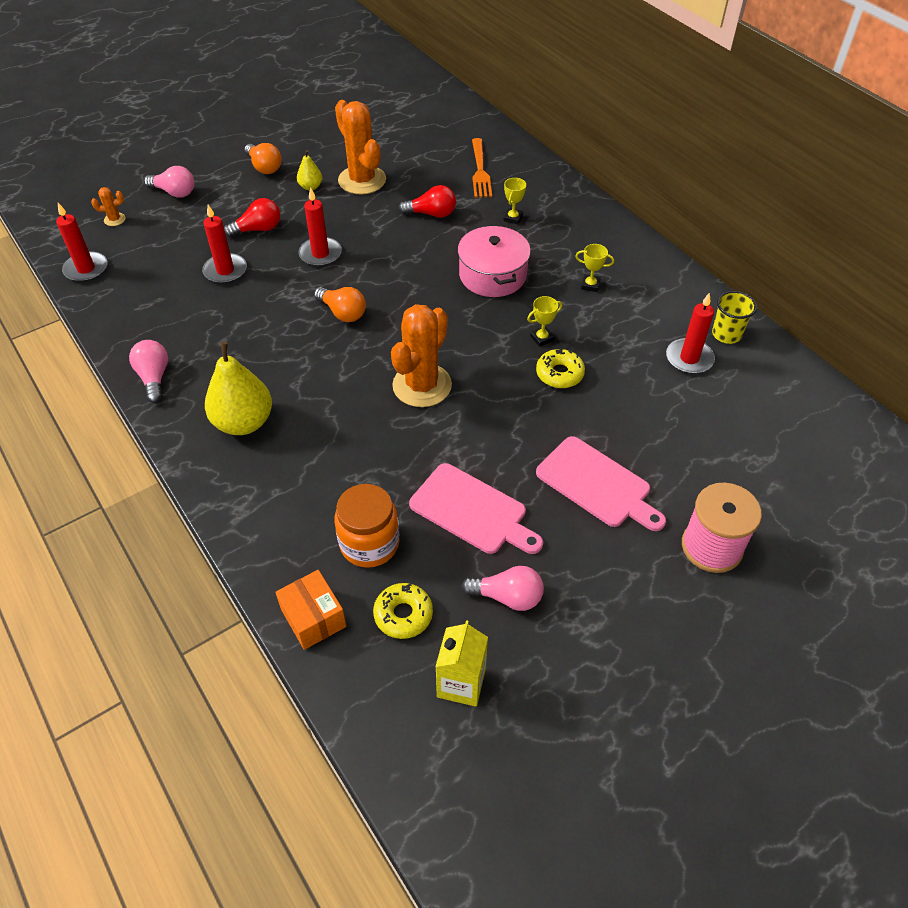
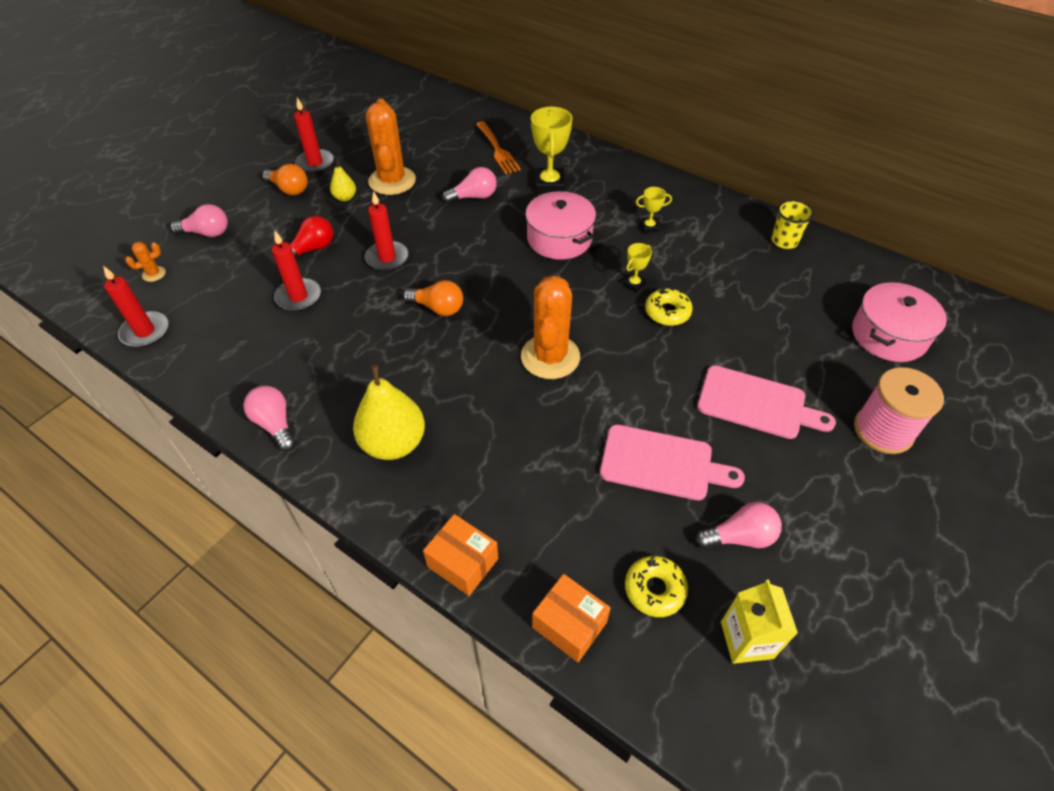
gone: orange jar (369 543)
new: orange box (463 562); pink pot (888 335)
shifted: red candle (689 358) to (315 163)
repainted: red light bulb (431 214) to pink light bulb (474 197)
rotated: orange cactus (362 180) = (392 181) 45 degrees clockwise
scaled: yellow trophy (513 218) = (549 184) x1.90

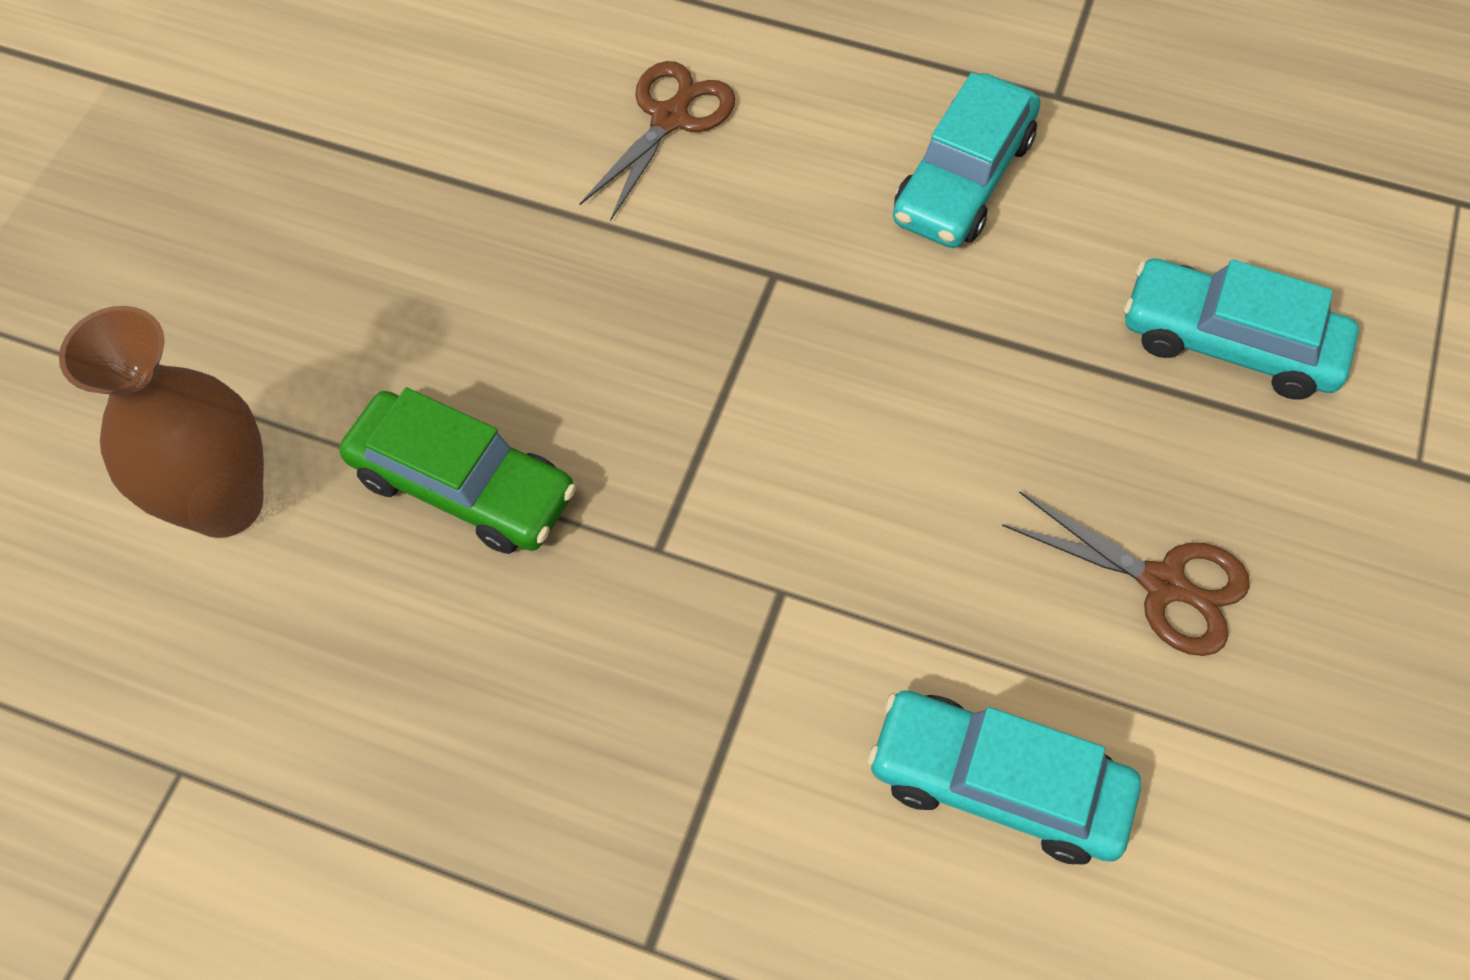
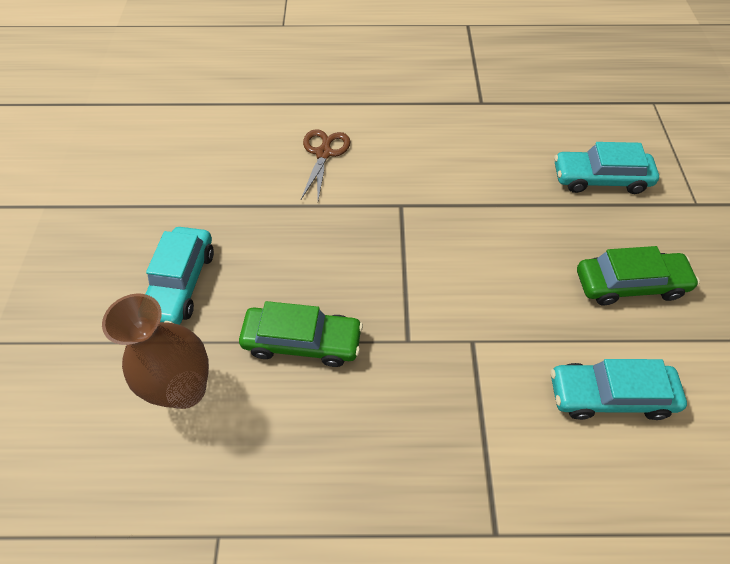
shifted: turquoise car (963 179) to (181 283)
swapped: brown scissors (1164 584) to green car (629 284)

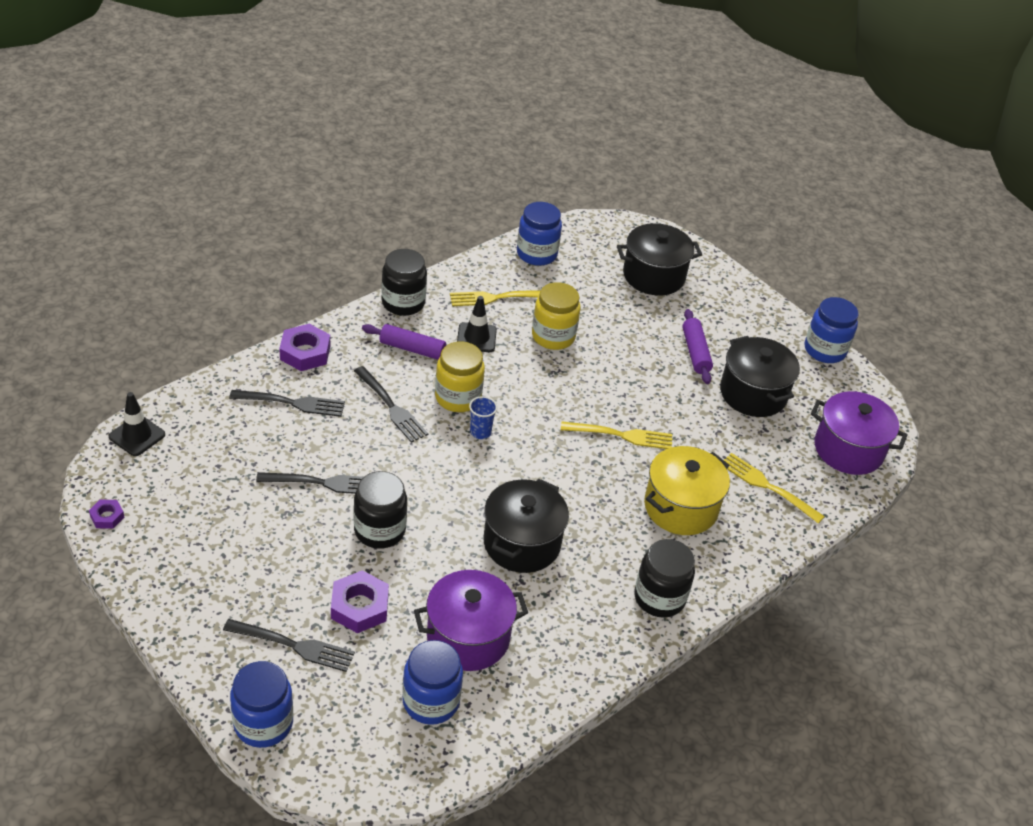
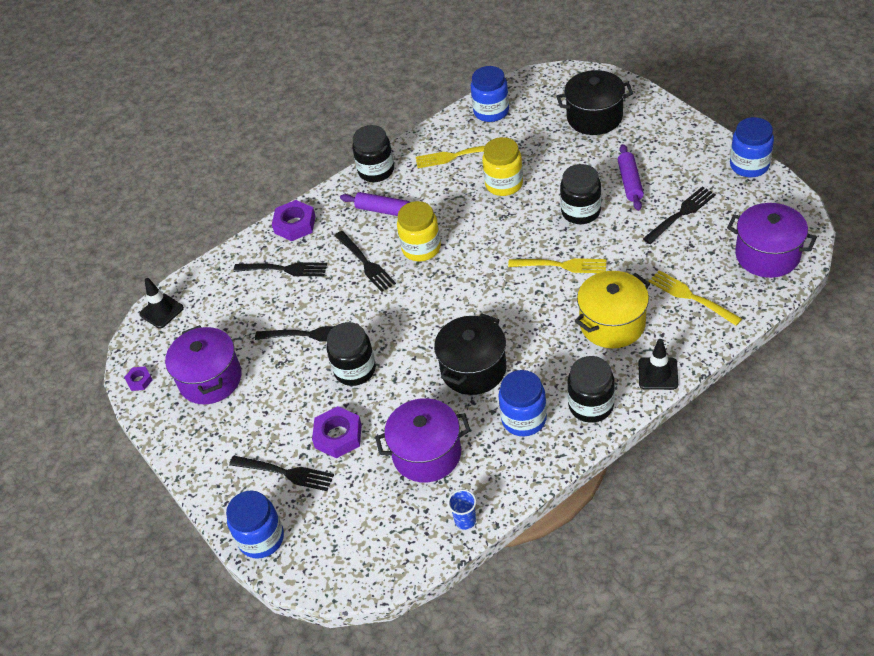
new: purple pot (210 379); black jar (581 212)
shifted: blue jar (431 701) to (524 419); black traffic cone (476 338) to (658 374); blue cup (480 432) to (465 520)
swapped: black pot (753 394) to black fork (681 214)

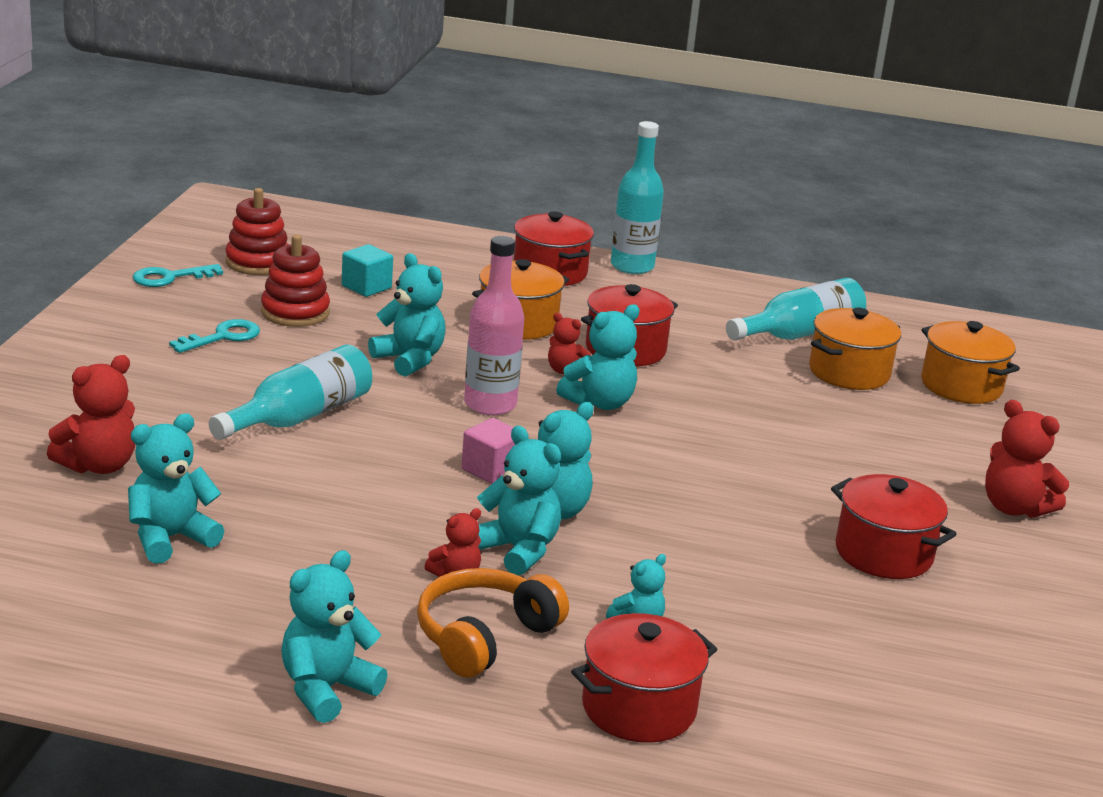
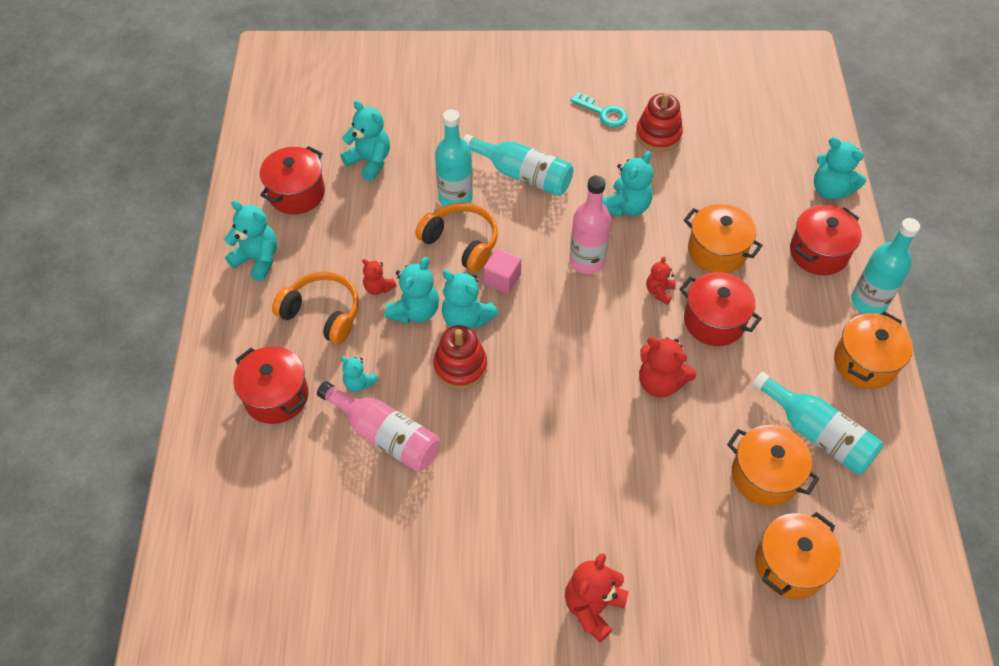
gone: turquoise key (170 278); turquoise cube (366 287)
new: pink bottle (385 435); orange headphones (461 242); turquoise bottle (455 197); orange pot (865 362)
shifted: red teddy bear (99 465) to (660 382); red stacking toy (258 262) to (460 366); turquoise teddy bear (599 403) to (830 190); red pot (883 553) to (296 193)

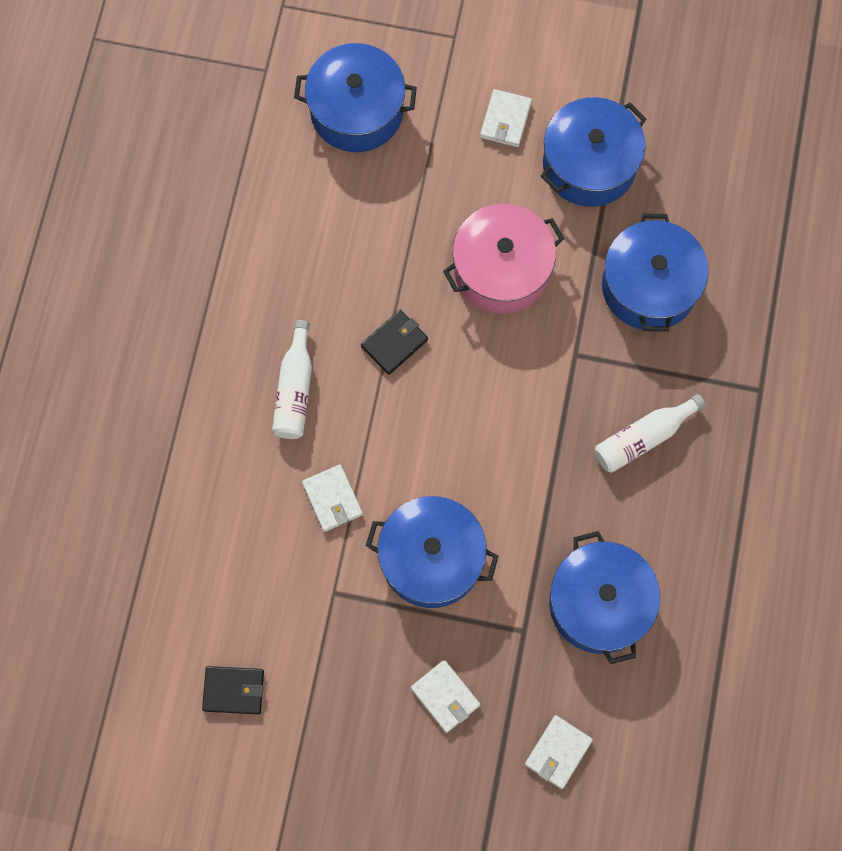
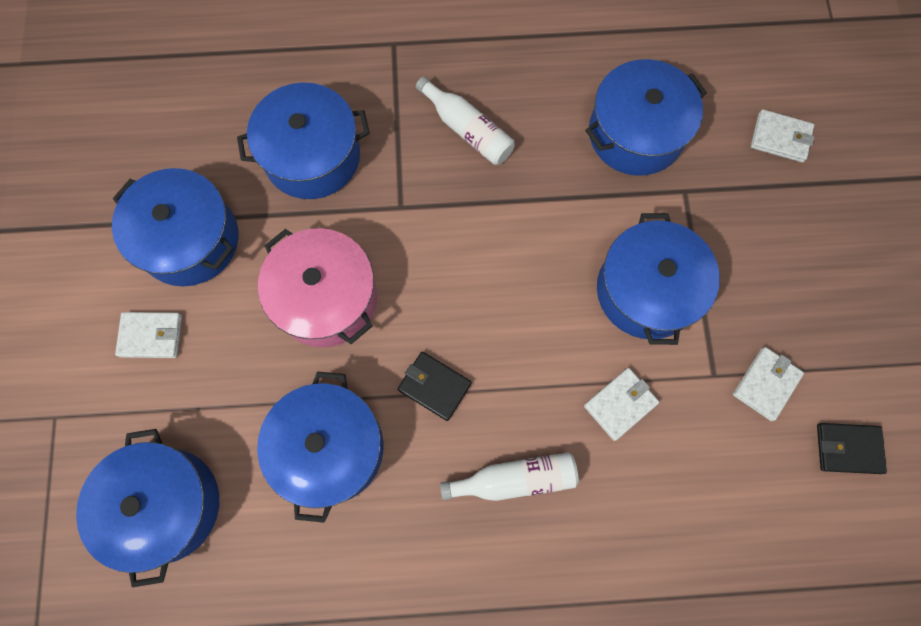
new: blue pot (329 448)
shifted: white wallet (445 696) to (766 384)
rotated: black wallet (233 690) = (848 448) 75 degrees counterclockwise

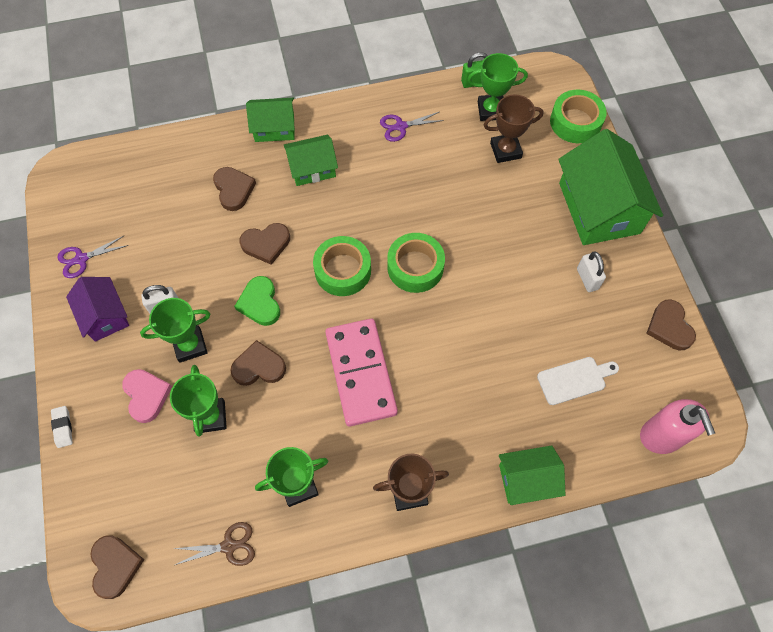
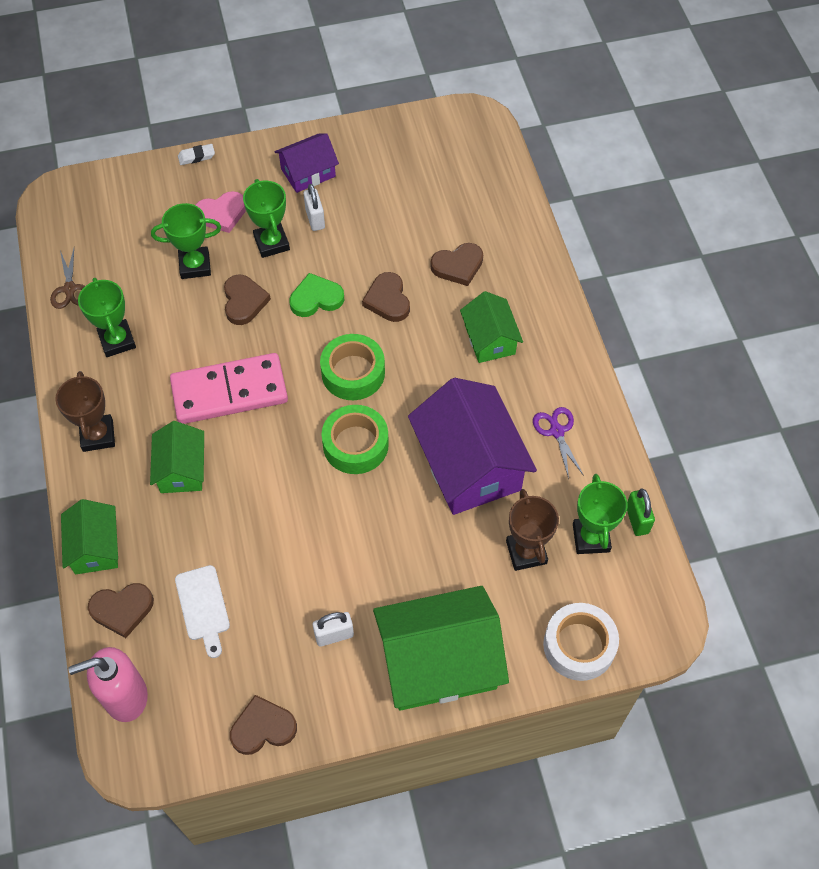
gone: purple scissors (81 259)
new: purple house (469 464)
shifted: brown heart (115 566) to (122 609); green house (274 128) to (182 469)
repainted: green tape (575 122) to white tape (579 645)

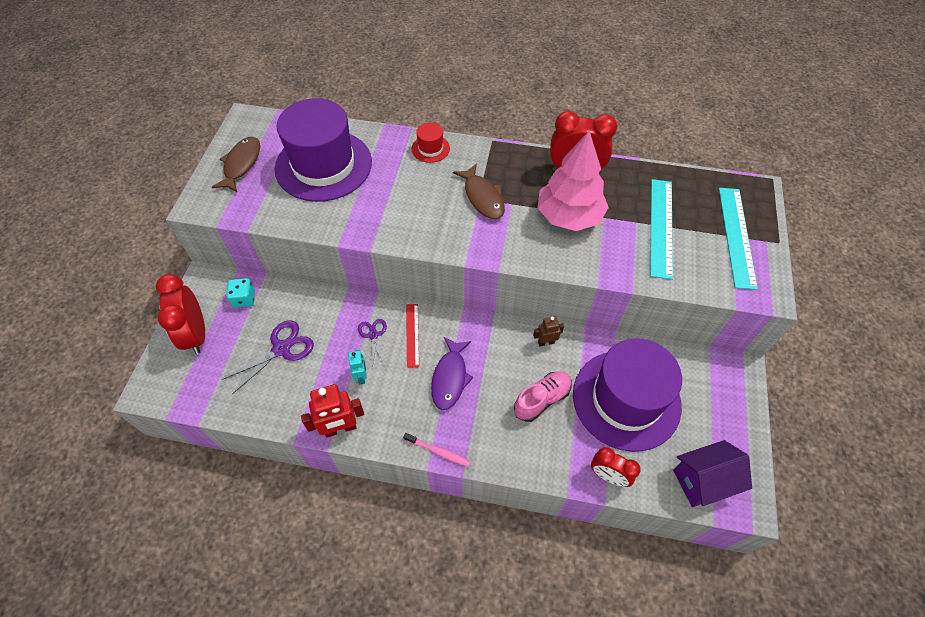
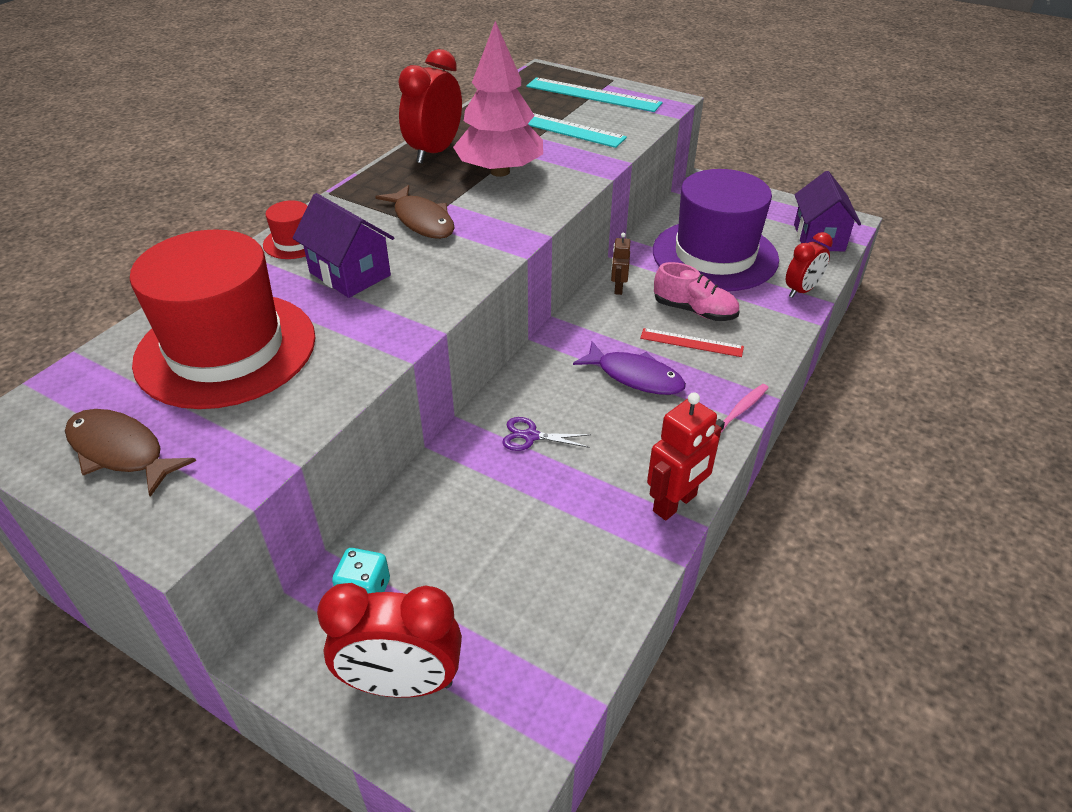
gone: purple scissors (281 349); turquoise robot (361 376)
new: purple house (350 274)
shifted: red ruler (412 335) to (691 342)
repainted: purple hat (323 165) to red hat (226 349)
rotated: red robot (340 428) = (675 503) 45 degrees clockwise; brown fish (482 197) = (422 221) 60 degrees clockwise; pink shoe (542 399) = (694 311) 135 degrees clockwise

